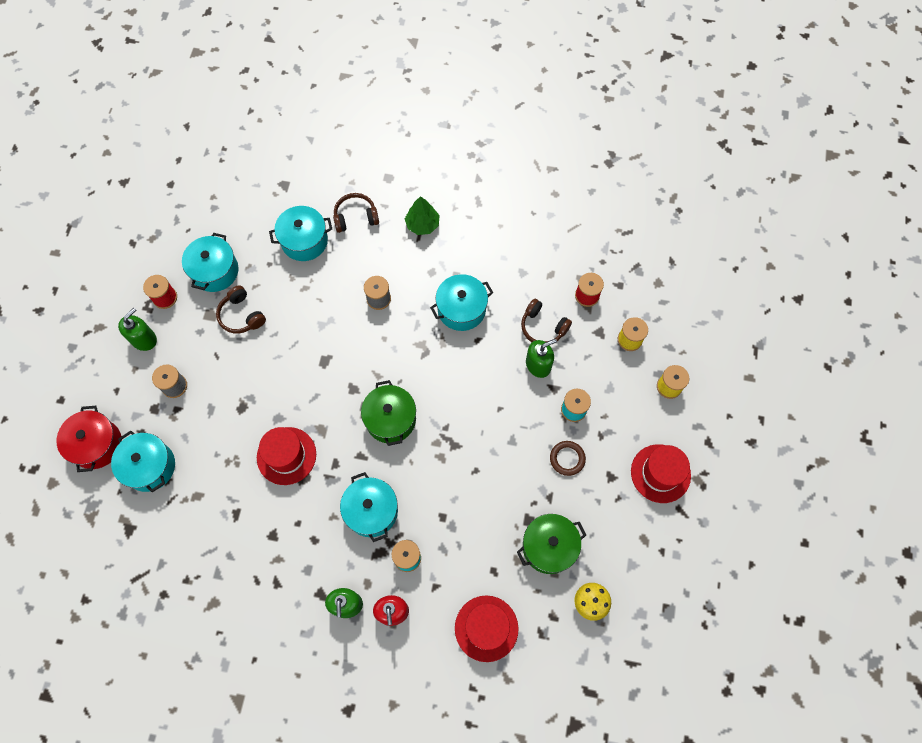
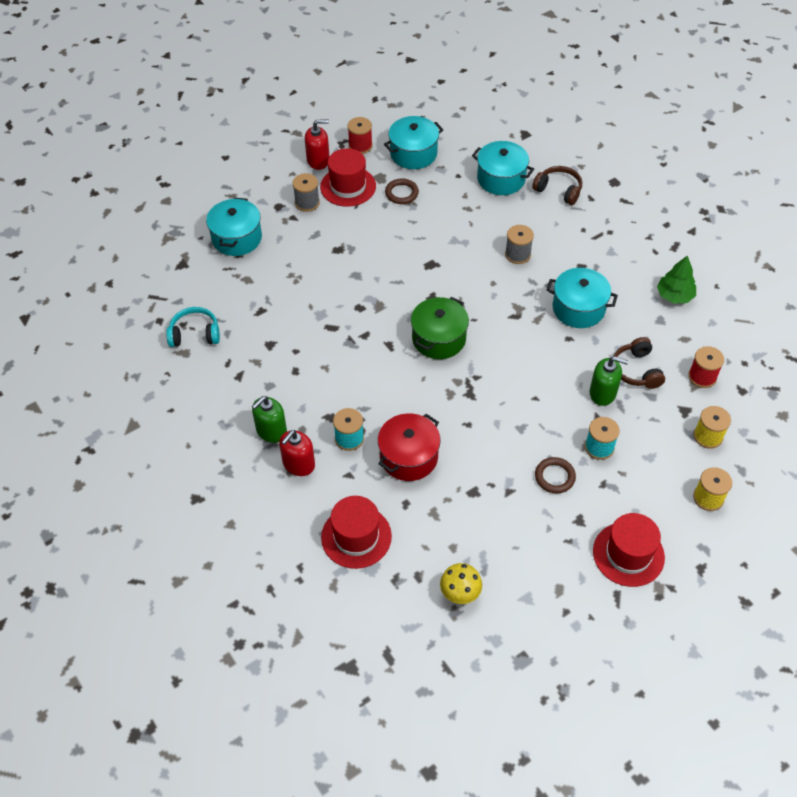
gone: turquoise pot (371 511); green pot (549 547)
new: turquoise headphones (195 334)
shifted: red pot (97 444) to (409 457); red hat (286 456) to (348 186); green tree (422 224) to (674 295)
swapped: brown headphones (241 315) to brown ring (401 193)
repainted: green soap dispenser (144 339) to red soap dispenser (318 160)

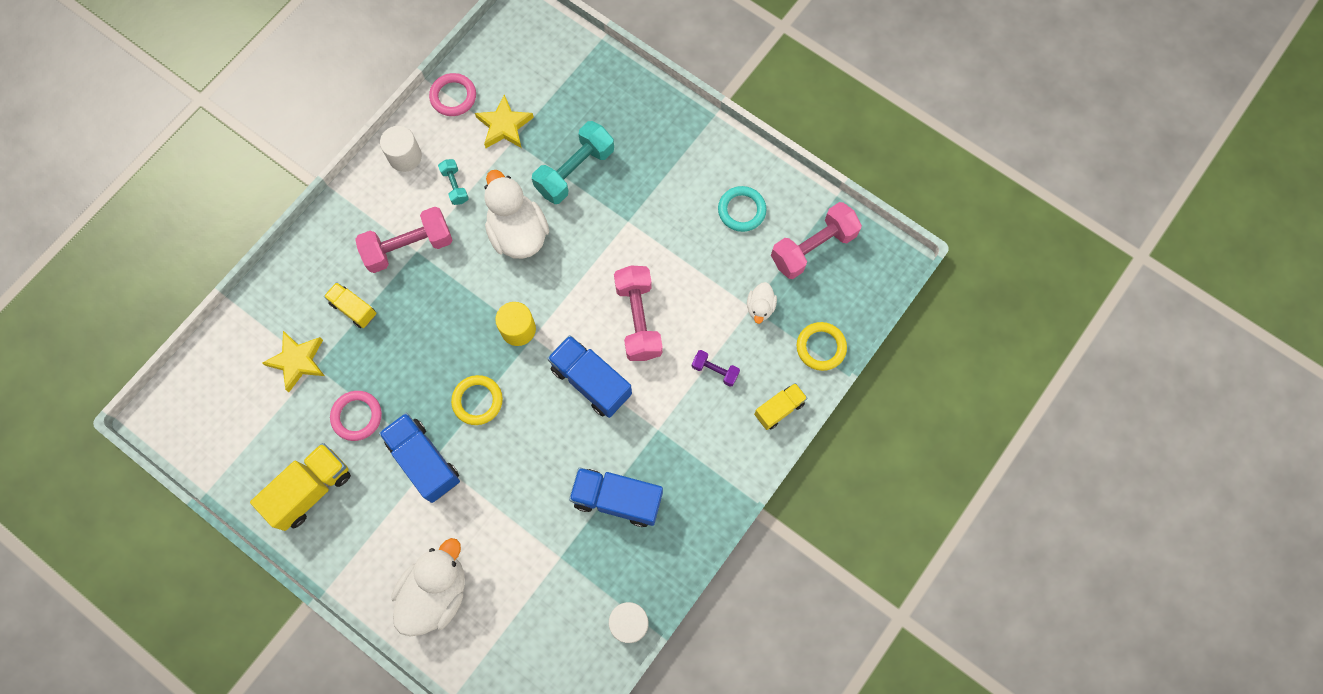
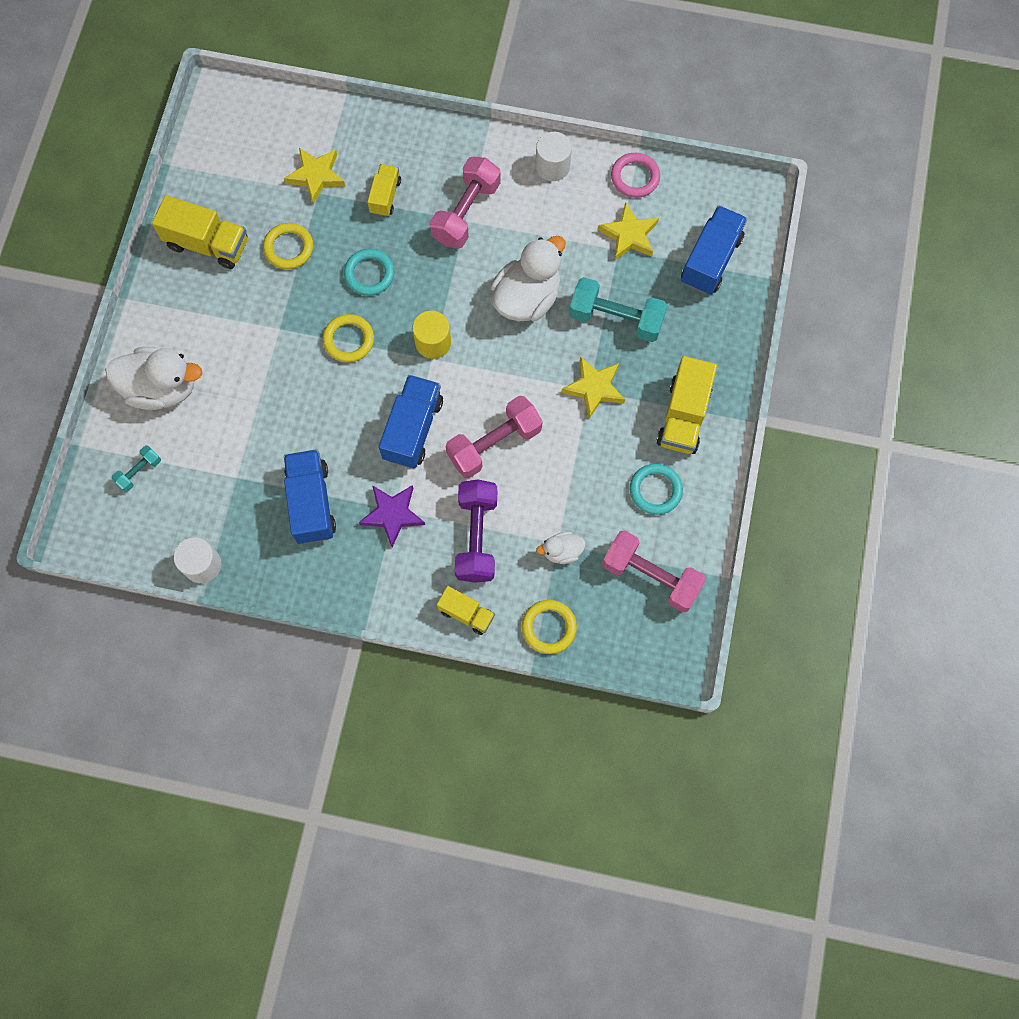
new: turquoise ring (369 274); purple star (392 514); yellow star (594 388); yellow truck (683 416)
shifted: blue truck (424 461) to (710 260); turquoise dumbbell (455 186) to (139 471)
repainted: pink ring (357 416) to yellow ring (289 248)
rotated: pink dumbbell (409 247) = (466 212) 75 degrees clockwise
scaled: purple dumbbell (715 370) = (477 536) x1.97

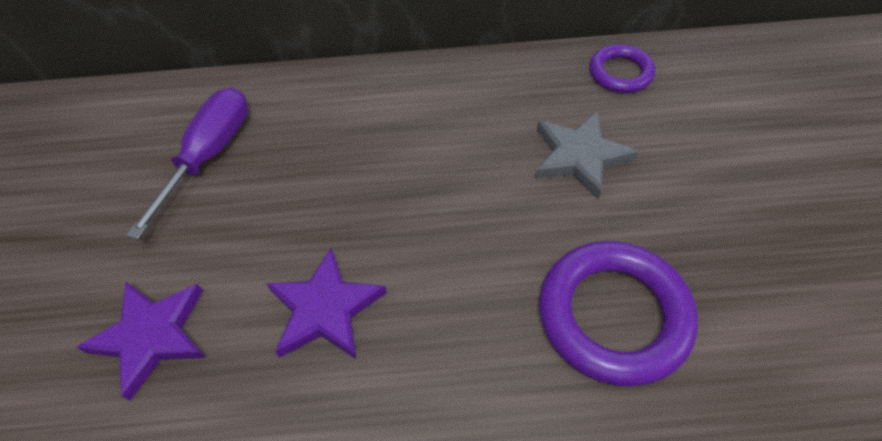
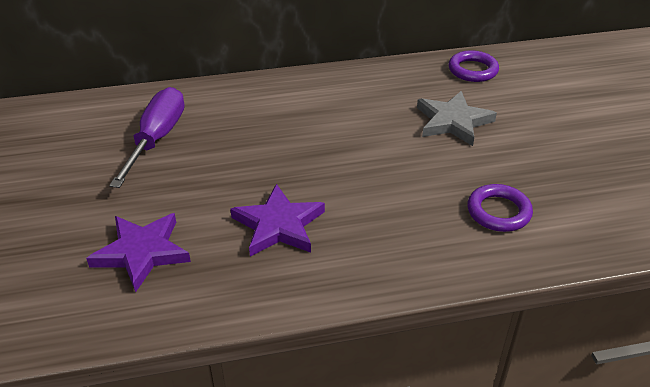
scaled: purple ring (613 315) = (498 212) x0.56

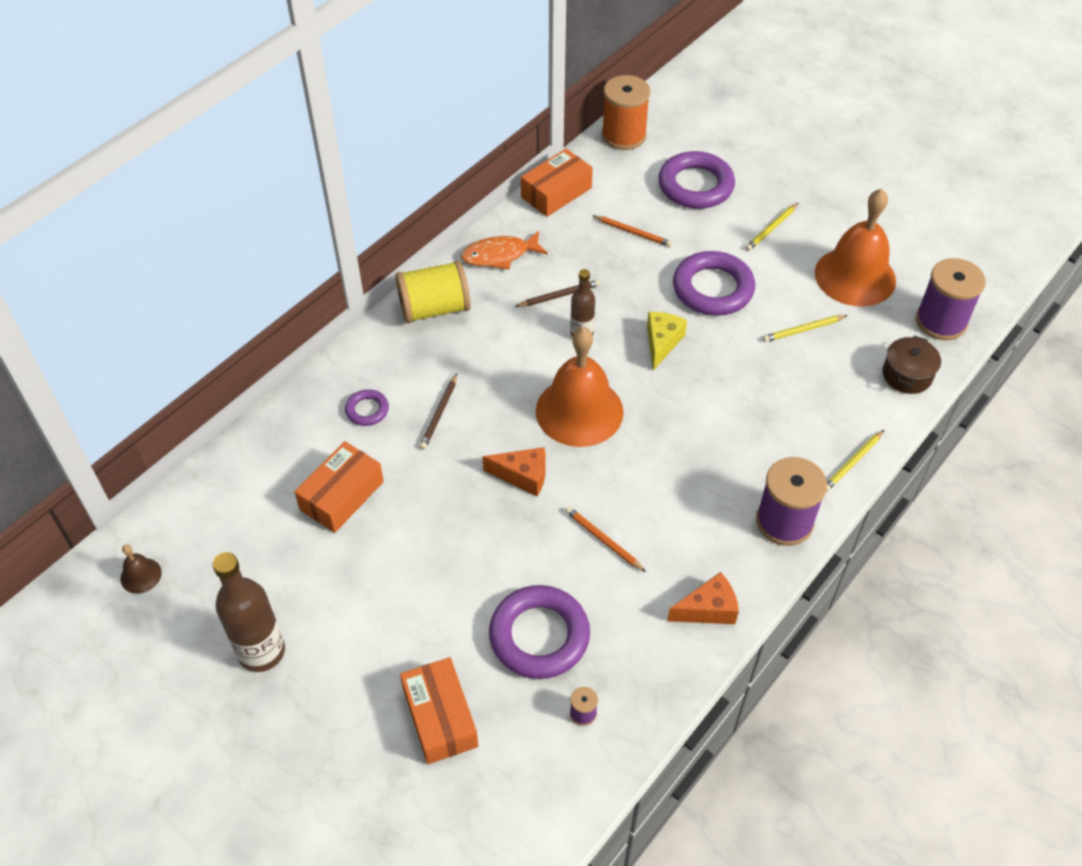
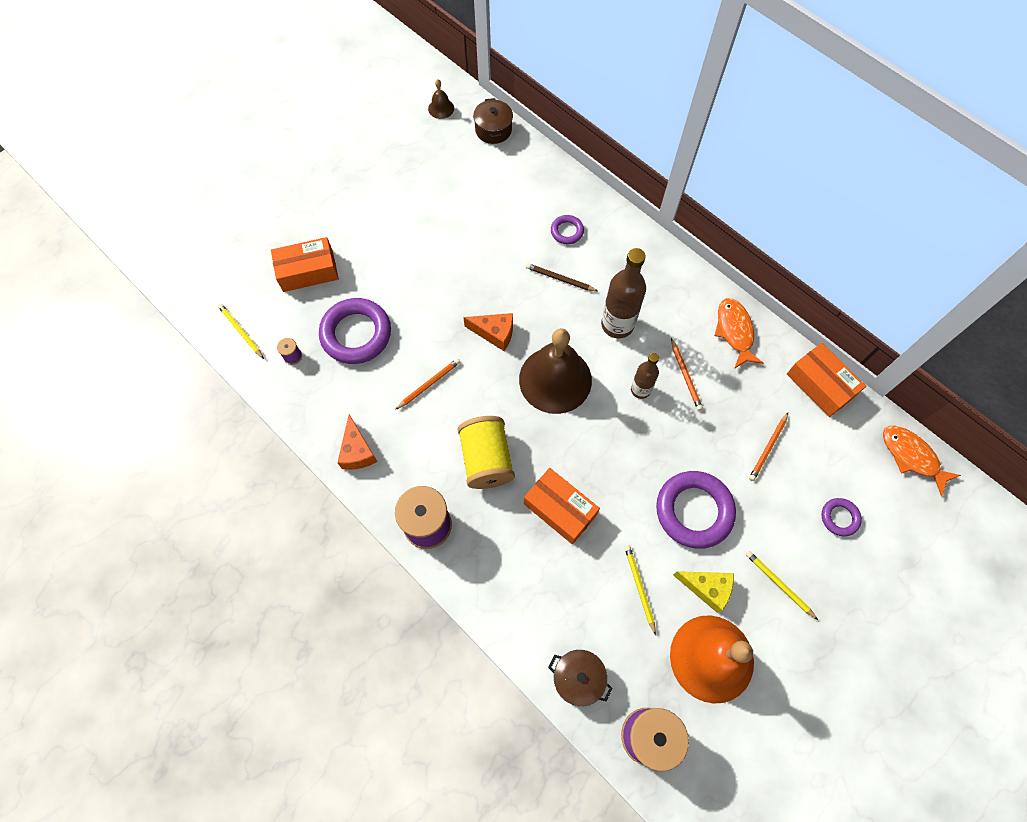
new: brown pot (493 130)
shifted: brown bottle (261 652) to (617 324); orange box (342 495) to (560 509); yellow spool (434 309) to (486 459); yellow cheese (661 343) to (707 588); yellow pencil (853 462) to (241 331)
swapped: orange spool (623 135) to orange fish (911 456)
repainted: brown pencil (559 295) to orange pencil (685 376); orange bell (579 411) to brown bell (555 379)
rotated: orange cheese (523 476) = (494 333) 90 degrees counterclockwise
scaled: purple ring (695 186) = (839 518) x0.49

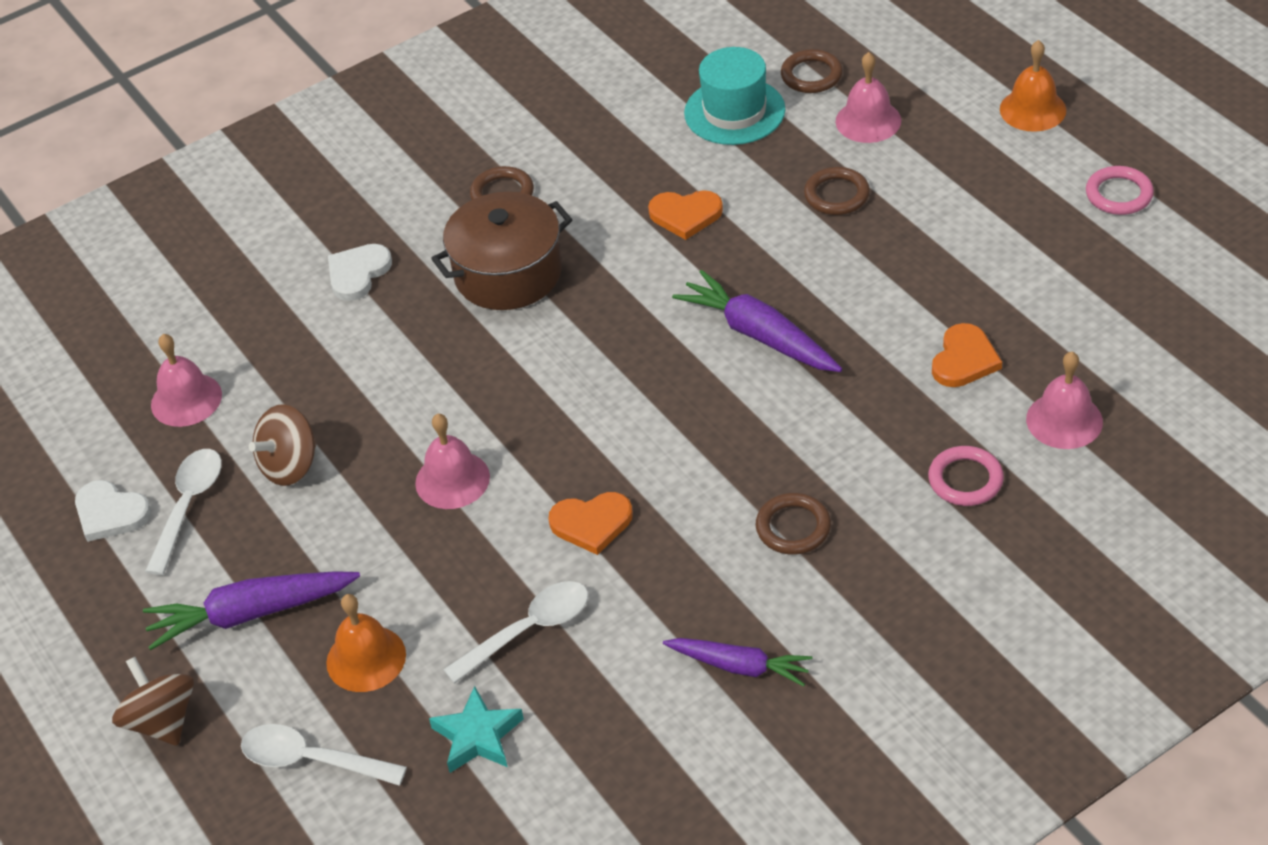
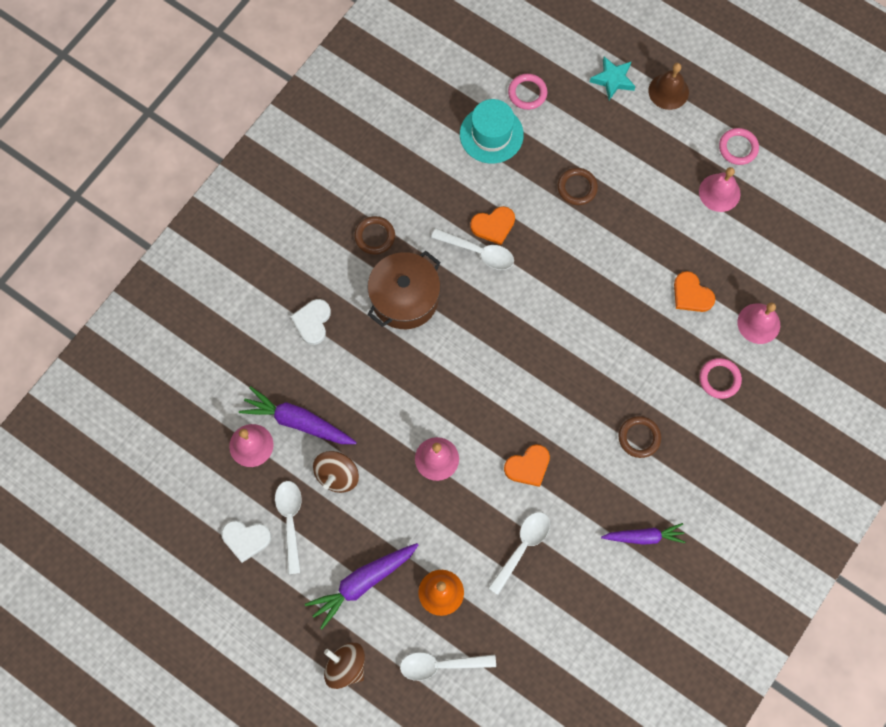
new: white spoon (479 252)
shifted: turquoise star (478 736) to (613 80); purple carrot (759 335) to (298 421); pink bell (868 121) to (719 192)
repainted: brown ring (811 75) to pink ring (527 93); orange bell (1032 109) to brown bell (668 91)
rotated: orange heart (964 359) = (691 294) 135 degrees clockwise

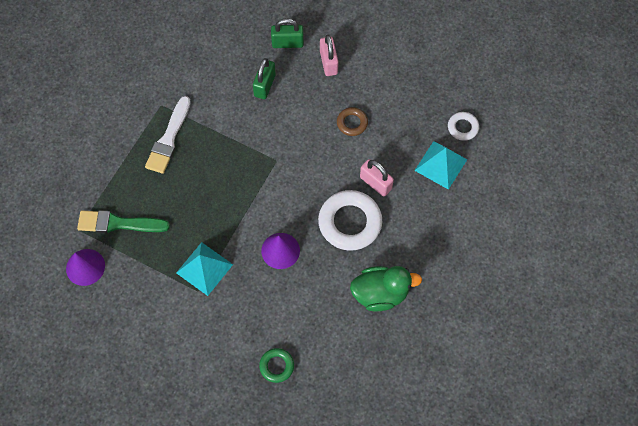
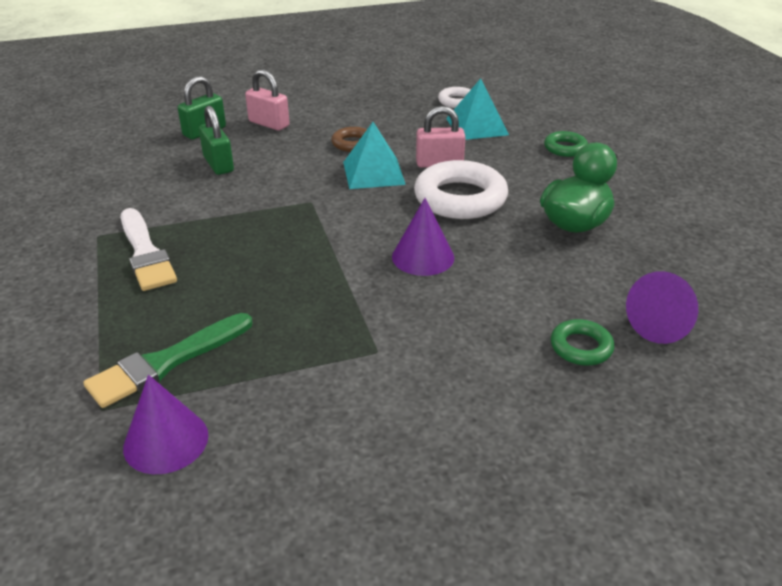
new: green ring (565 148); purple cone (662 324)
shifted: turquoise pyramid (204 268) to (373 173)

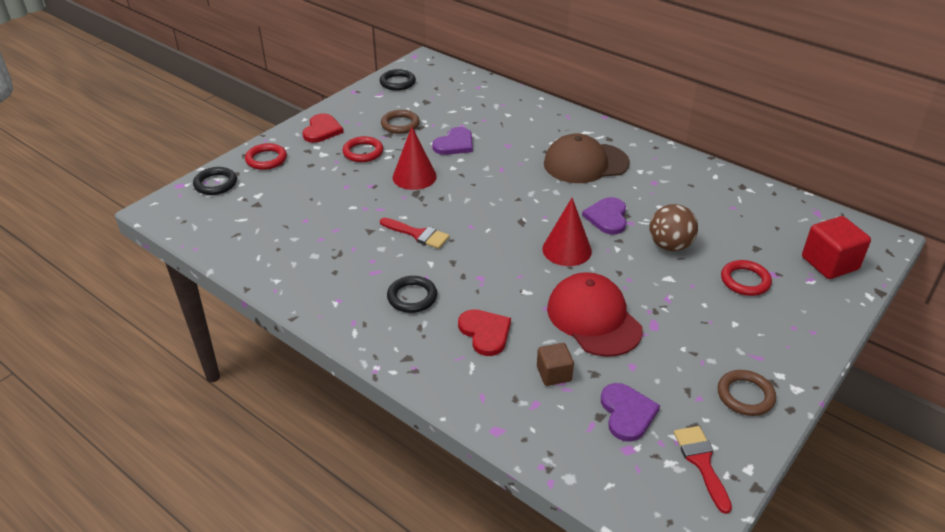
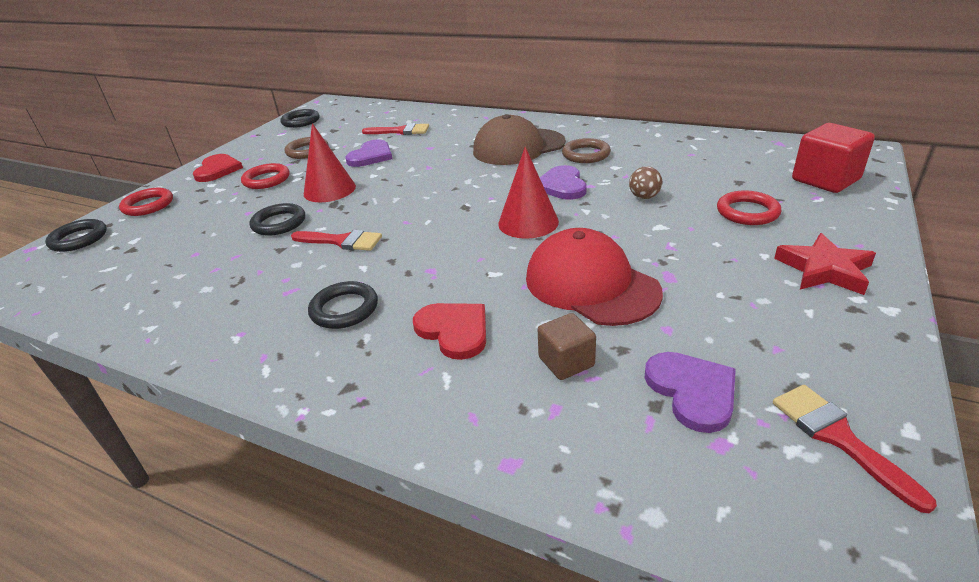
new: black ring (279 223); red brush (401 131); red star (824 270)
shifted: brown ring (745 395) to (586 154)
scaled: brown ball (670 246) = (644 197) x0.57

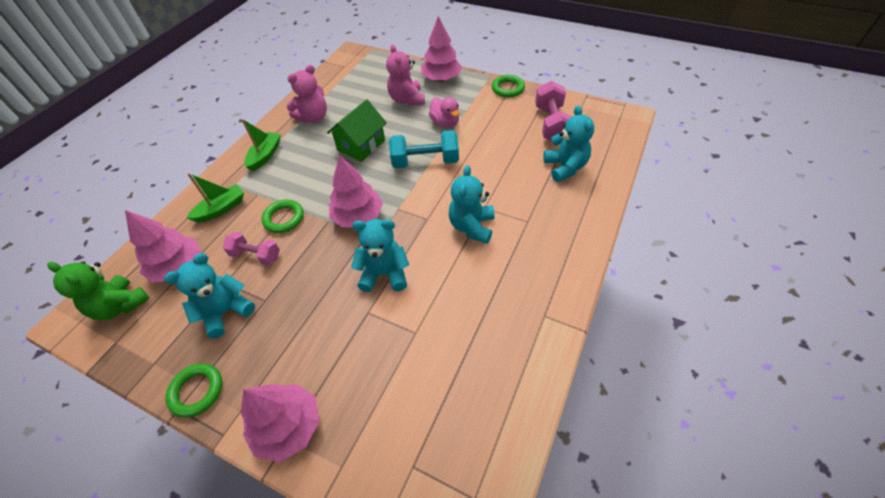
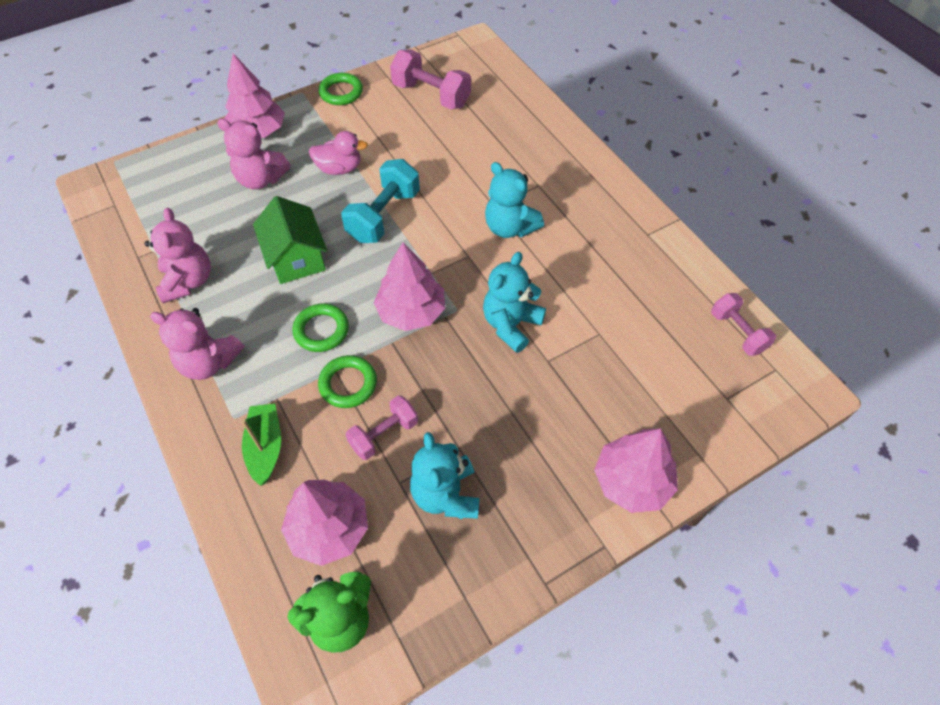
gone: turquoise teddy bear (565 167)
new: pink dumbbell (737 332)
shifted: green ring (197 391) to (321 330)
swapped: green boat (265 155) to pink teddy bear (209 362)

